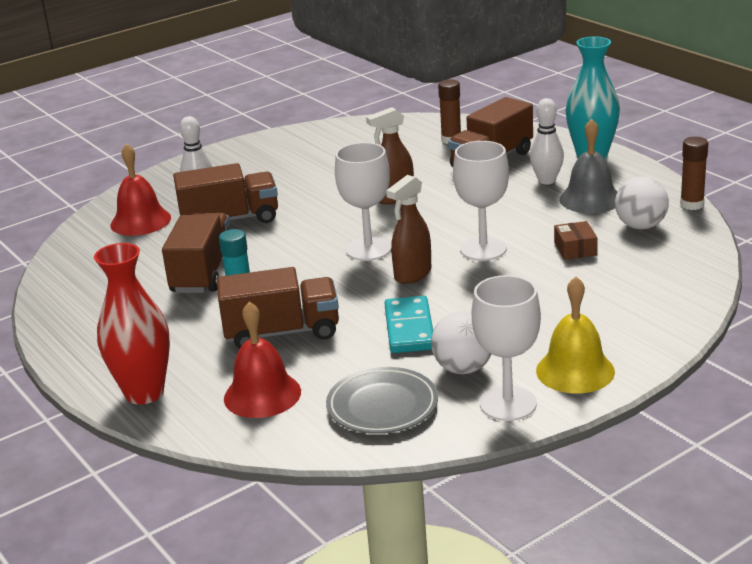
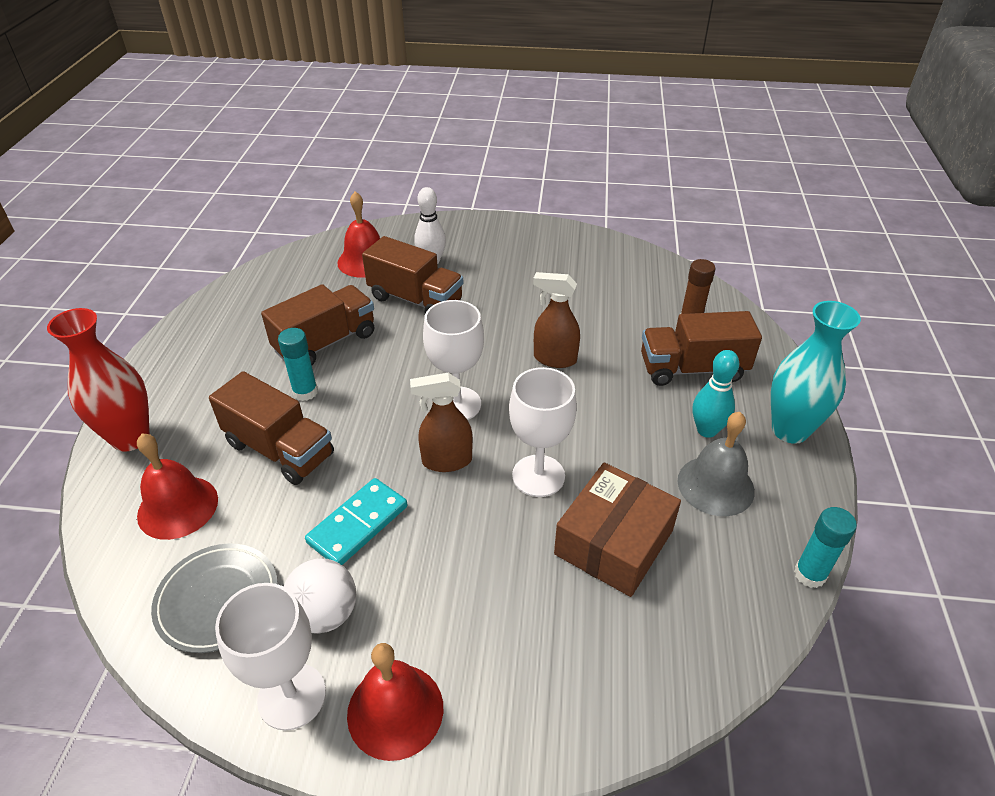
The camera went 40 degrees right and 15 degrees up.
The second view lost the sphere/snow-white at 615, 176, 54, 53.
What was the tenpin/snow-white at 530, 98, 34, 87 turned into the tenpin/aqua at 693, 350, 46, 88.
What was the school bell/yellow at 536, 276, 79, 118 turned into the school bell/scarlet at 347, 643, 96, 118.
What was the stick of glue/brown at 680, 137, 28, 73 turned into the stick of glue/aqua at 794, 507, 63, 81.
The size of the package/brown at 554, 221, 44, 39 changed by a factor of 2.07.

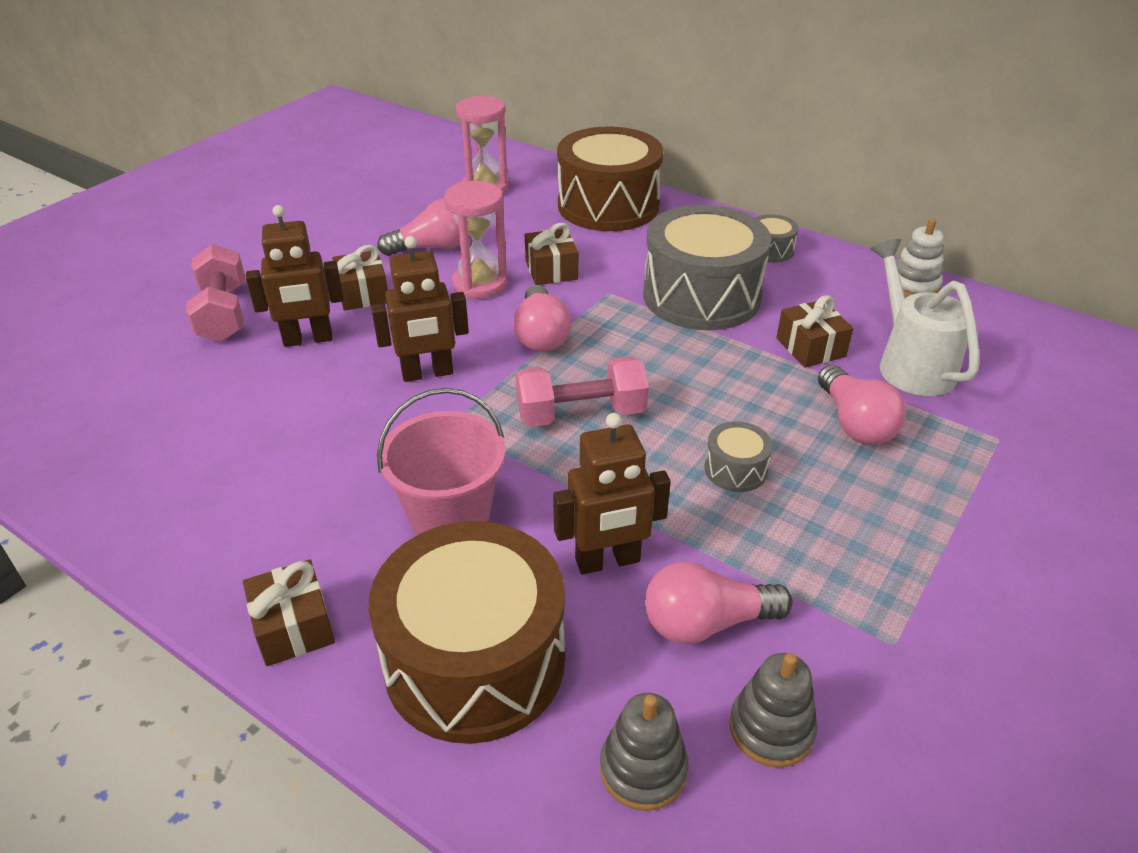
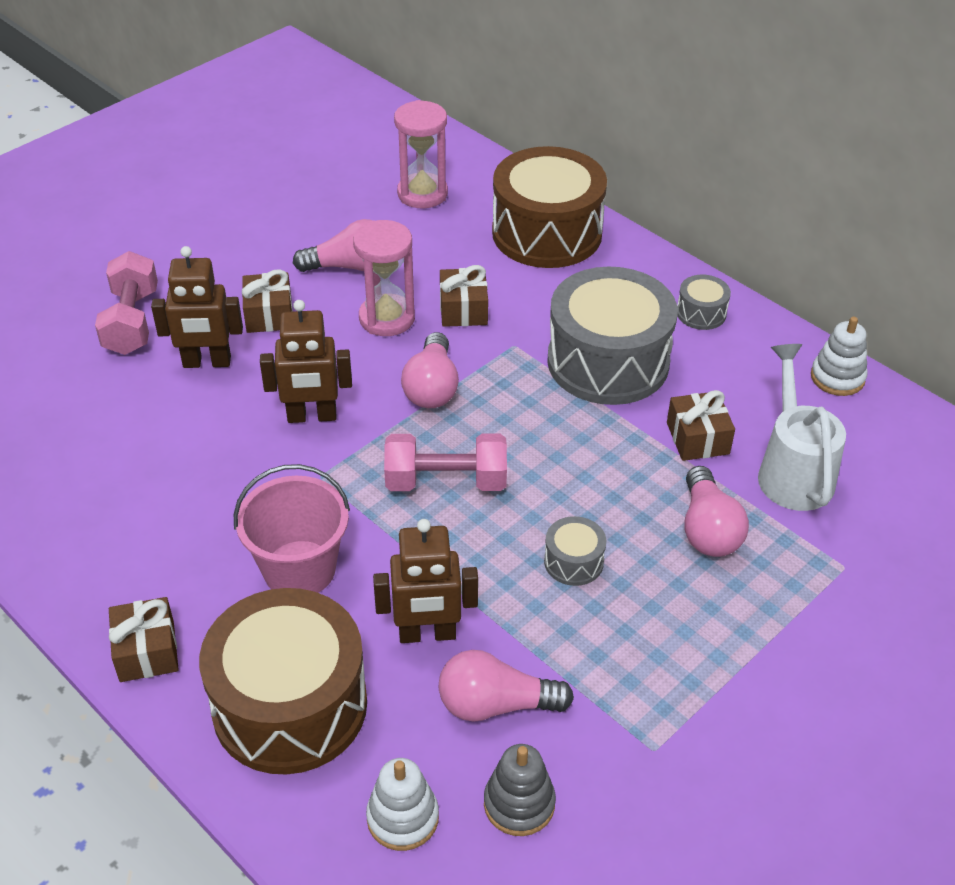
The camera went 10 degrees right and 5 degrees up.
What was the ring stacker/gray at 600, 693, 89, 118 turned into the ring stacker/snow-white at 366, 758, 73, 93.

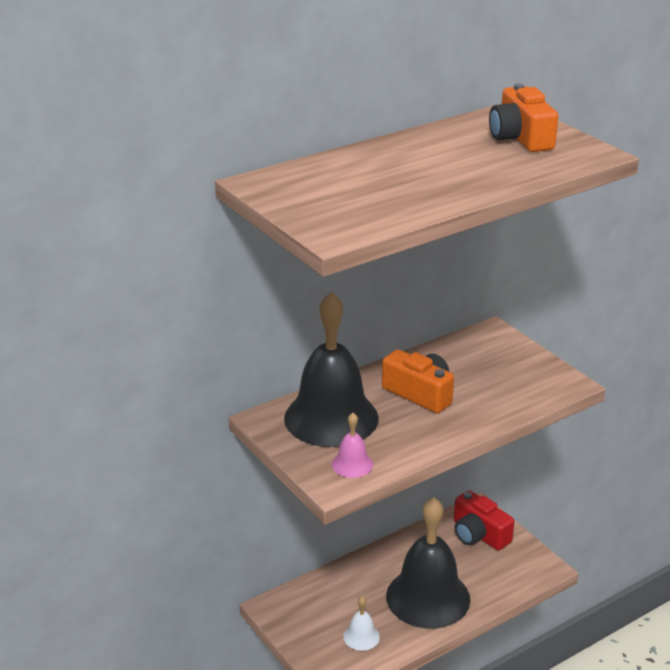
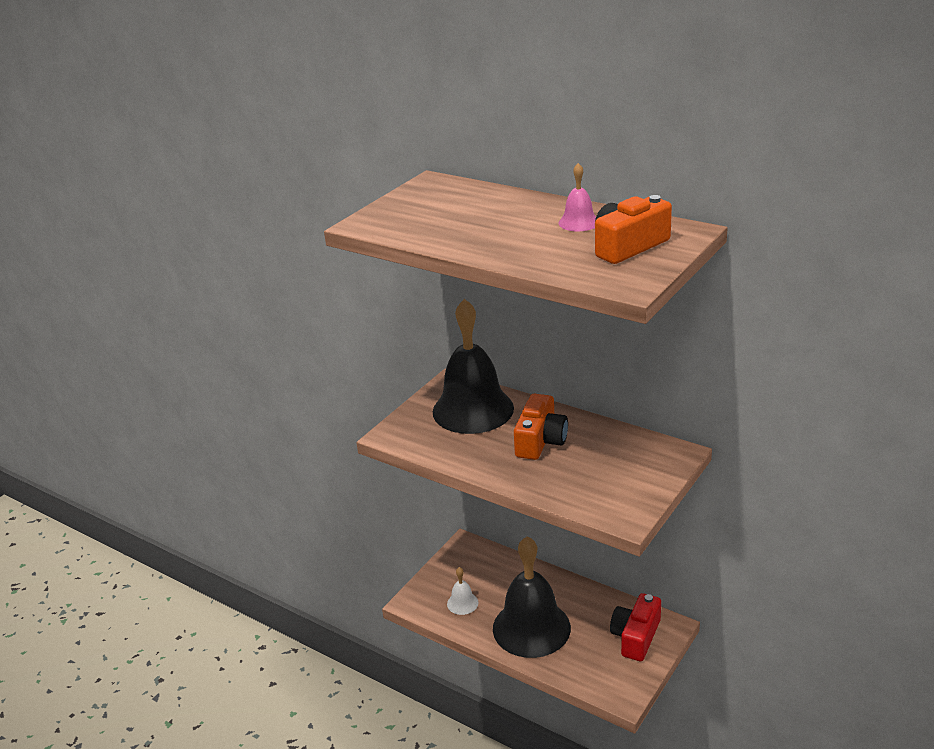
The camera went 70 degrees right and 0 degrees up.
The school bell/pink ended up elsewhere, having gone from 332, 413, 41, 65 to 558, 163, 38, 68.

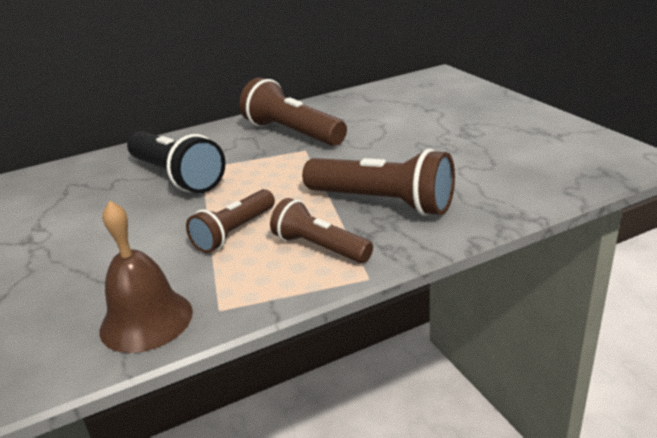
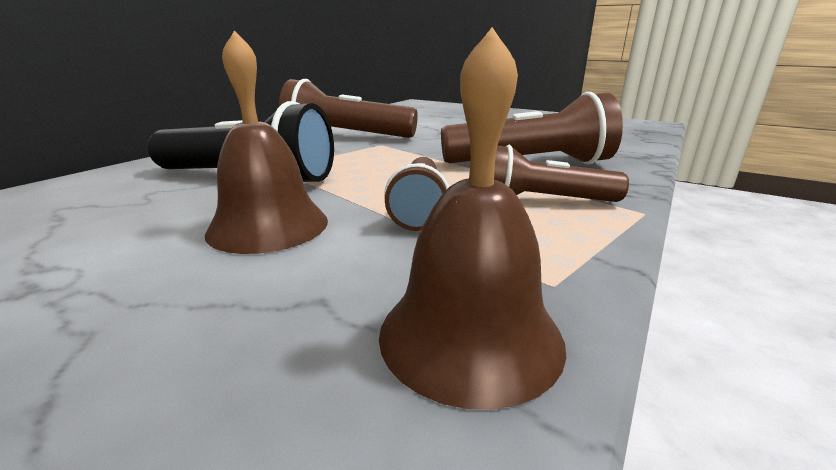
The camera went 35 degrees left and 5 degrees down.
The second view gained the school bell/brown at 205, 30, 123, 224.

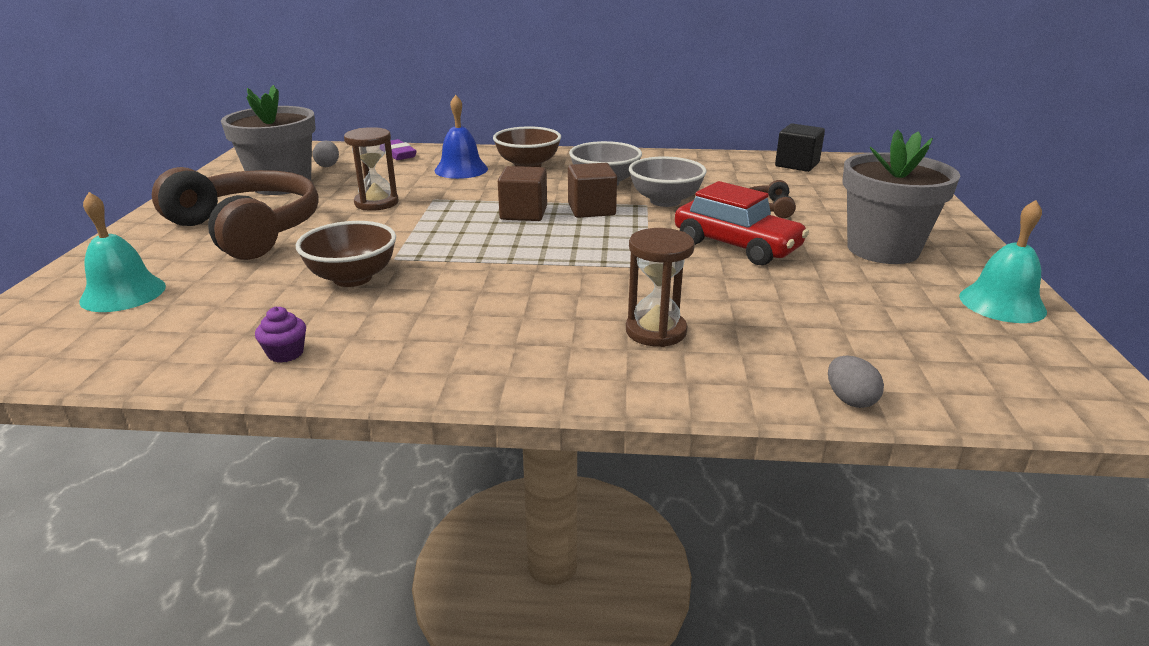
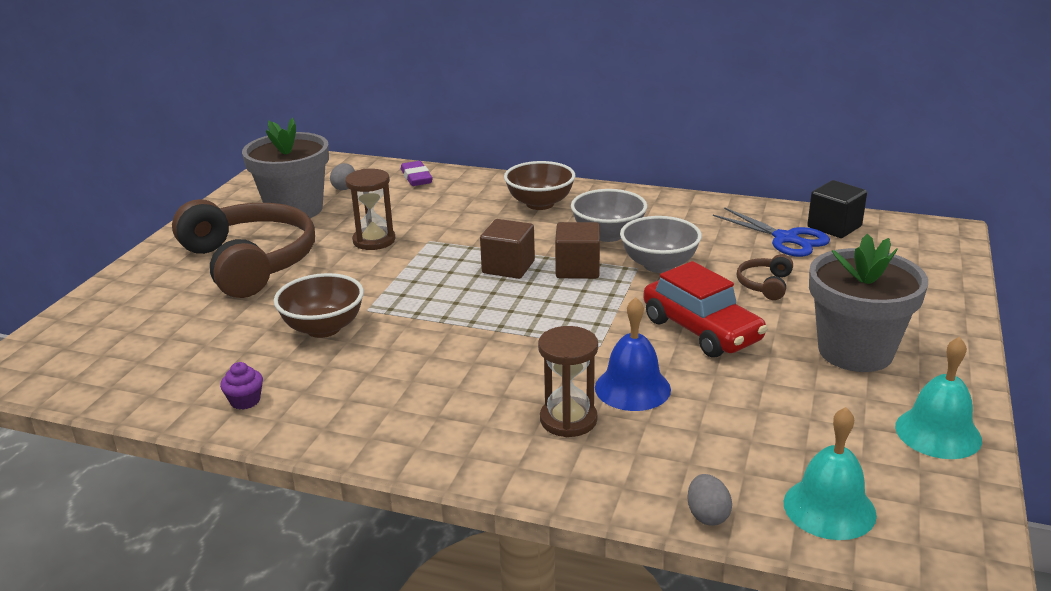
The camera went 15 degrees right and 0 degrees up.
The second view gained the scissors/cobalt at 713, 207, 117, 50.
The school bell/aqua ended up elsewhere, having gone from 79, 192, 87, 120 to 784, 407, 93, 133.
The school bell/cobalt ended up elsewhere, having gone from 435, 95, 53, 84 to 595, 297, 76, 114.

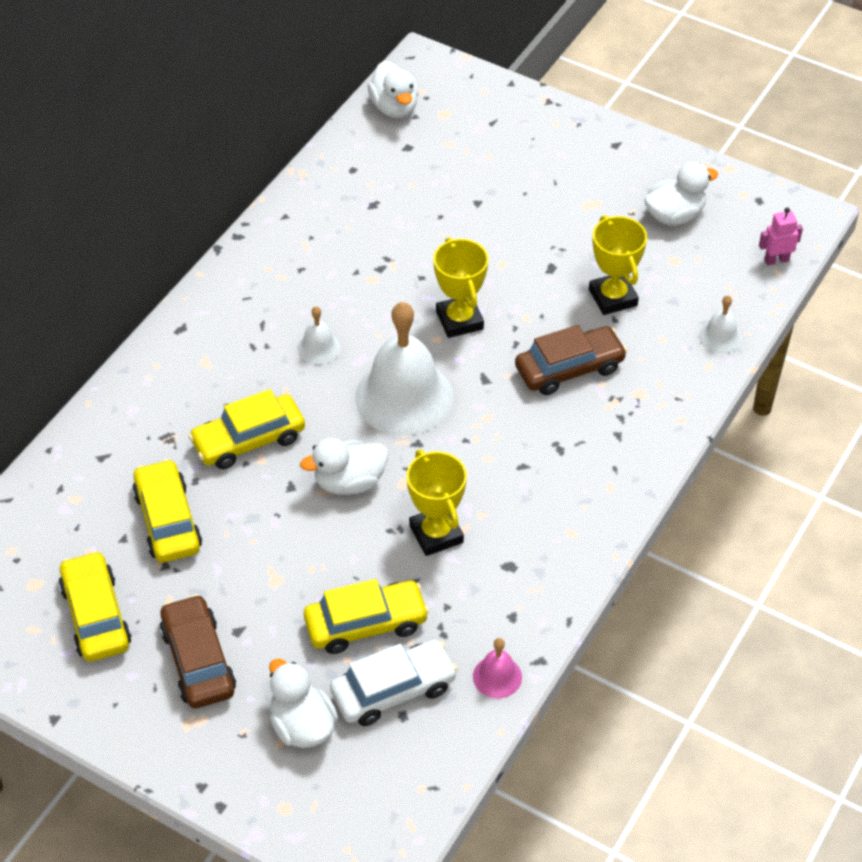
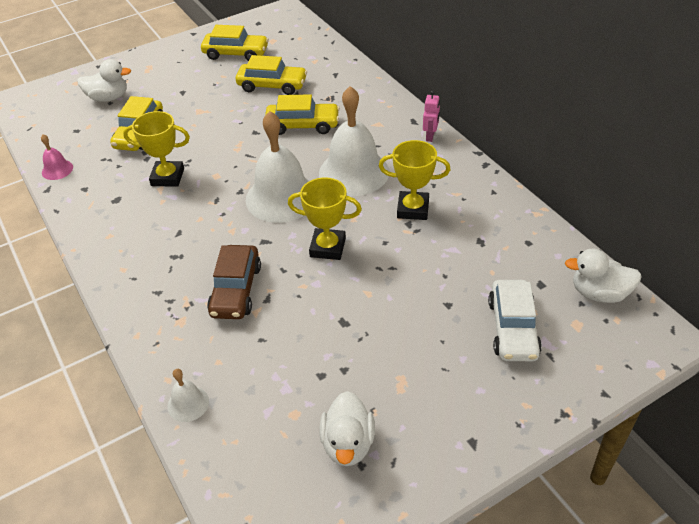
The camera went 120 degrees right and 5 degrees down.
The second view lost the toy car/brown at 160, 594, 76, 114.
The second view lost the toy duck/snow-white at 300, 438, 88, 57.
The toy car/snow-white ended up elsewhere, having gone from 330, 640, 128, 86 to 488, 280, 54, 81.
The trophy/yellow ended up elsewhere, having gone from 589, 215, 58, 100 to 379, 140, 72, 80.
The robot/pink ended up elsewhere, having gone from 759, 207, 44, 59 to 423, 91, 17, 51.
The toy car/yellow at 188, 389, 117, 80 ended up facing another way, 90 degrees clockwise from before.
The size of the school bell/snow-white at 297, 307, 43, 58 changed by a factor of 2.22.

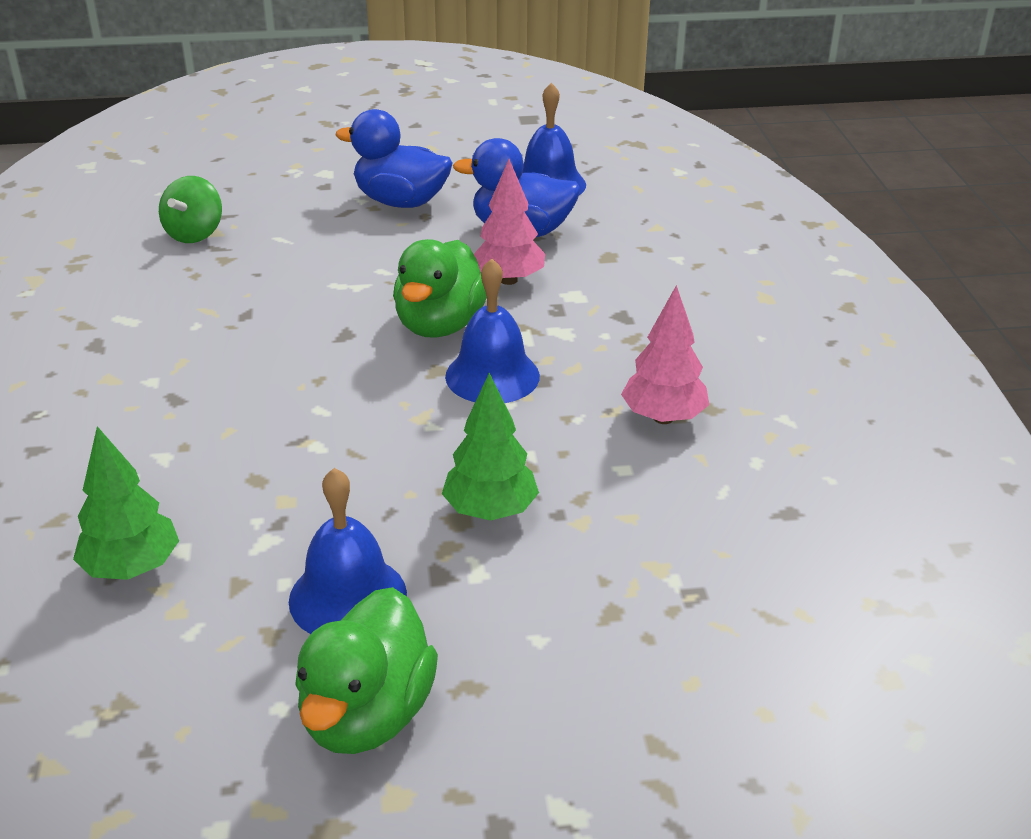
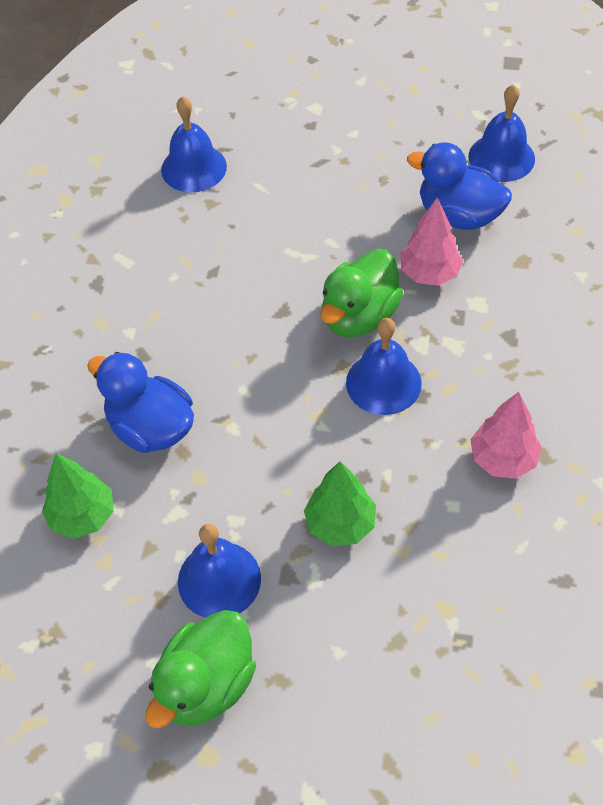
The camera went 20 degrees right and 20 degrees up.
The toy duck/cobalt ended up elsewhere, having gone from 336, 109, 116, 99 to 87, 352, 107, 101.
Where the spinning top/leaf-green stood at 159, 176, 63, 67, the school bell/cobalt came to stand at 161, 96, 66, 96.

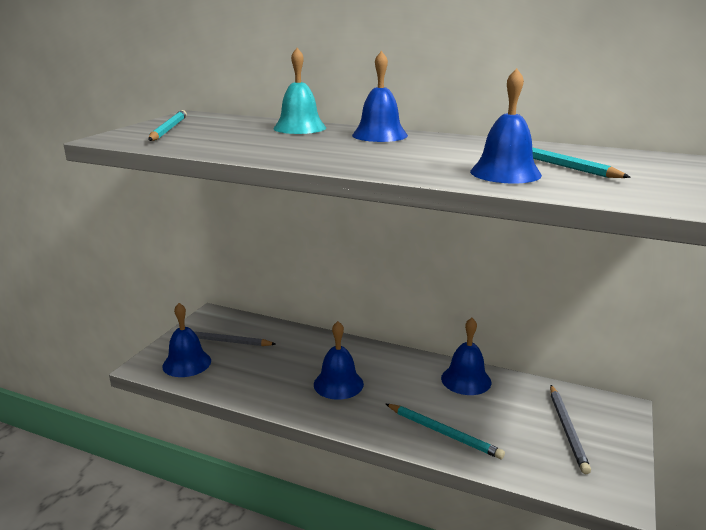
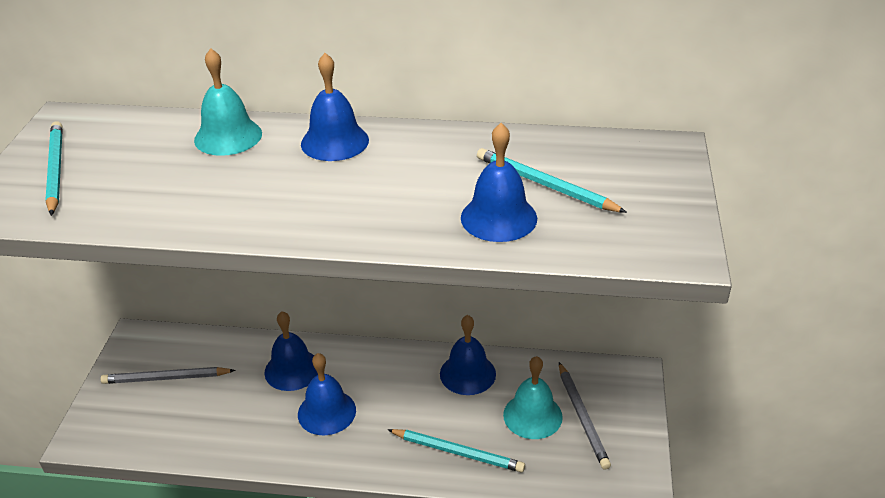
The camera went 15 degrees left and 15 degrees up.
The second view gained the school bell/aqua at 503, 356, 60, 83.
The school bell/cobalt ended up elsewhere, having gone from 162, 303, 49, 74 to 264, 311, 54, 80.

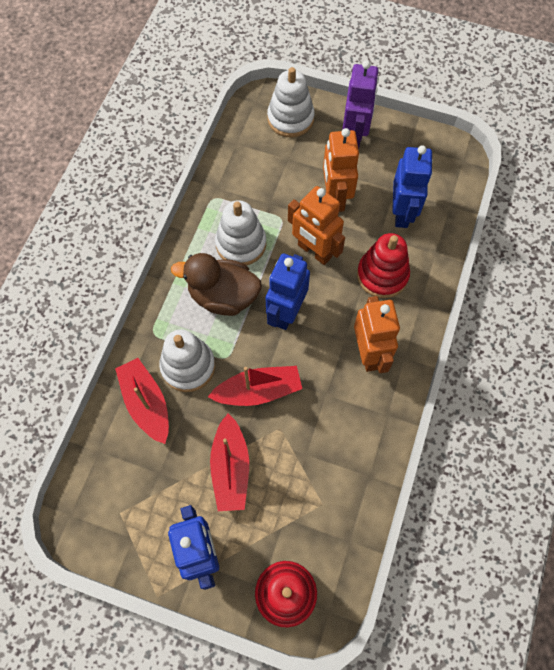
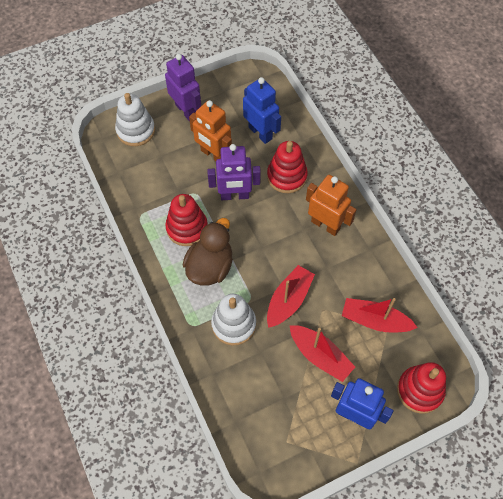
The camera went 45 degrees left and 5 degrees down.
The second view lost the robot/cobalt at 266, 253, 44, 77.
The sailboat/scarlet ended up elsewhere, having gone from 115, 358, 54, 86 to 342, 298, 76, 35.
What was the ring stacker/snow-white at 215, 200, 51, 65 turned into the ring stacker/scarlet at 165, 194, 43, 52.
What was the robot/orange at 288, 186, 57, 79 turned into the robot/purple at 207, 144, 54, 56.
The toy duck/brown at 171, 253, 91, 63 ended up facing another way, 150 degrees clockwise from before.

